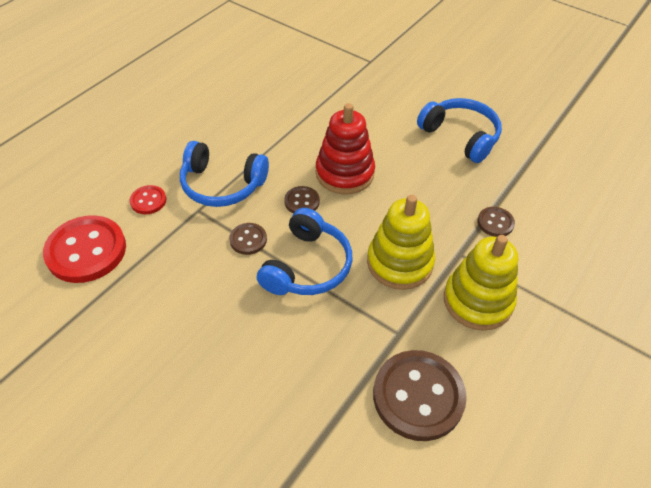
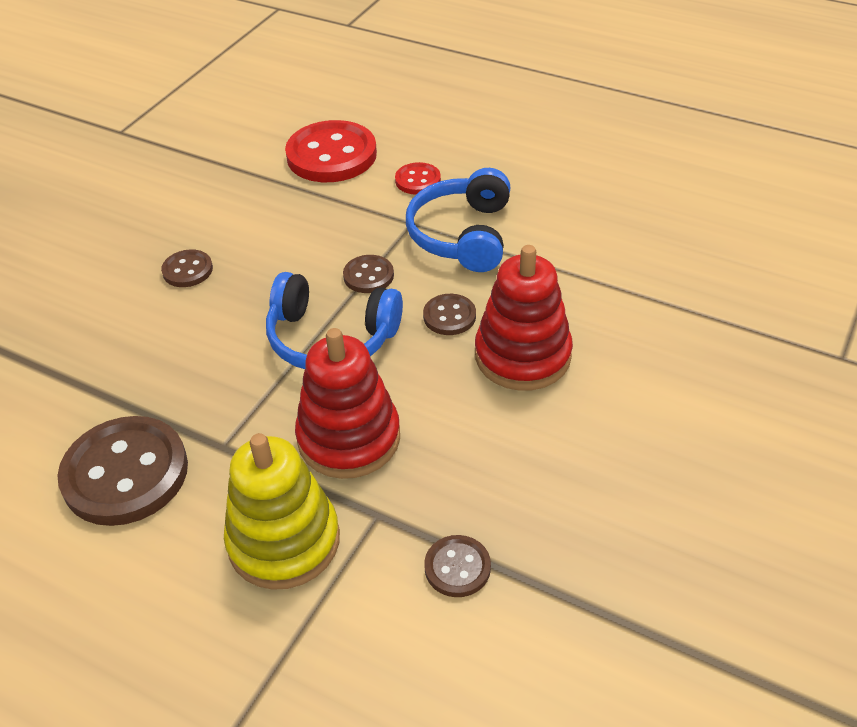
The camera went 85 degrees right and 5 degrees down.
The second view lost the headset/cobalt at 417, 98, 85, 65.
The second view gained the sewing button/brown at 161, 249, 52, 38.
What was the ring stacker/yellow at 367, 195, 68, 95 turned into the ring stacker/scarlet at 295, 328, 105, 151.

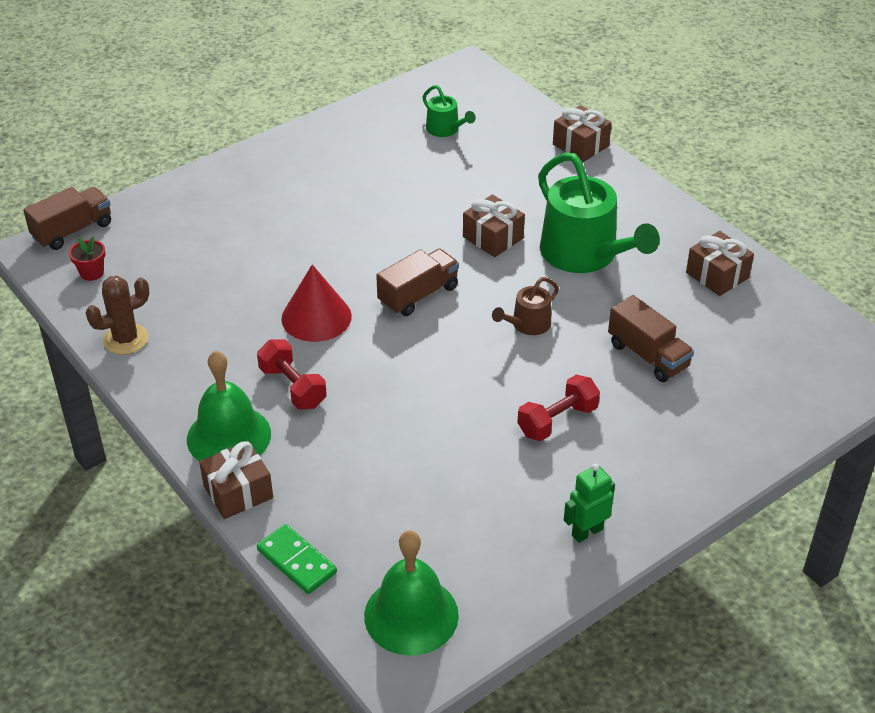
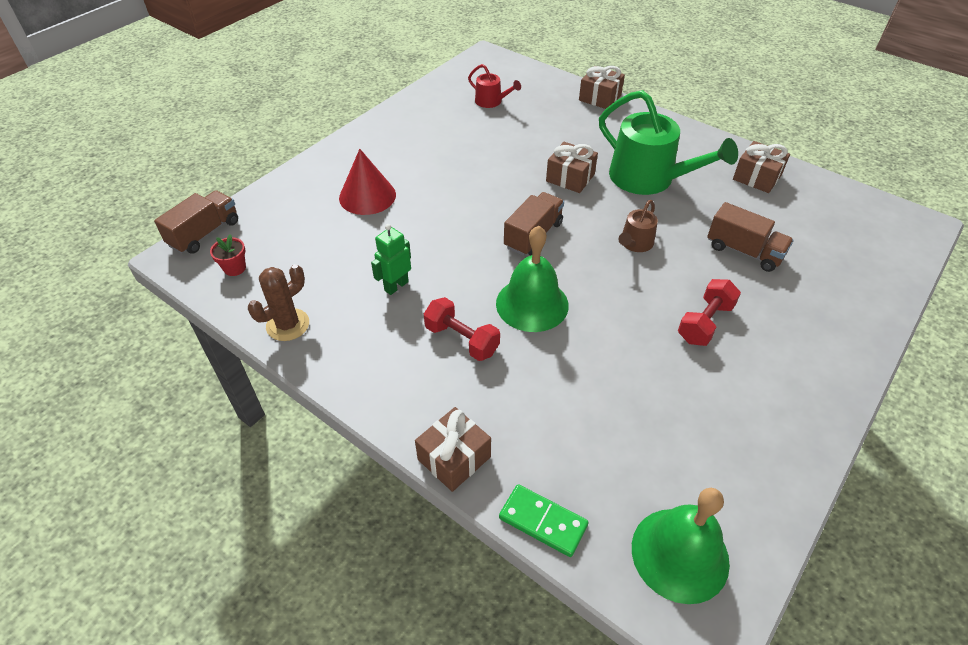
The camera went 15 degrees left and 5 degrees up.
The school bell/leaf-green ended up elsewhere, having gone from 187, 350, 84, 111 to 496, 225, 73, 107.
The cone shape/scarlet ended up elsewhere, having gone from 281, 264, 71, 78 to 339, 149, 57, 66.
The robot/leaf-green ended up elsewhere, having gone from 564, 463, 51, 80 to 371, 224, 40, 71.
What was the watering pot/leaf-green at 423, 85, 53, 52 turned into the watering pot/scarlet at 468, 64, 53, 44.

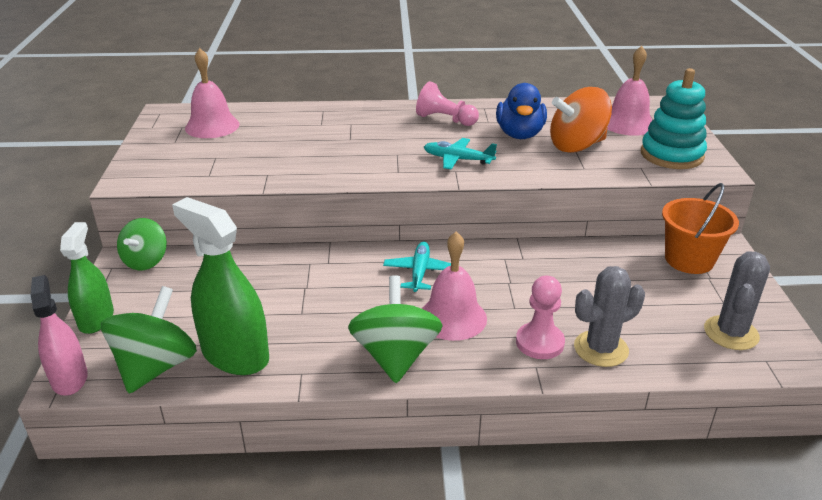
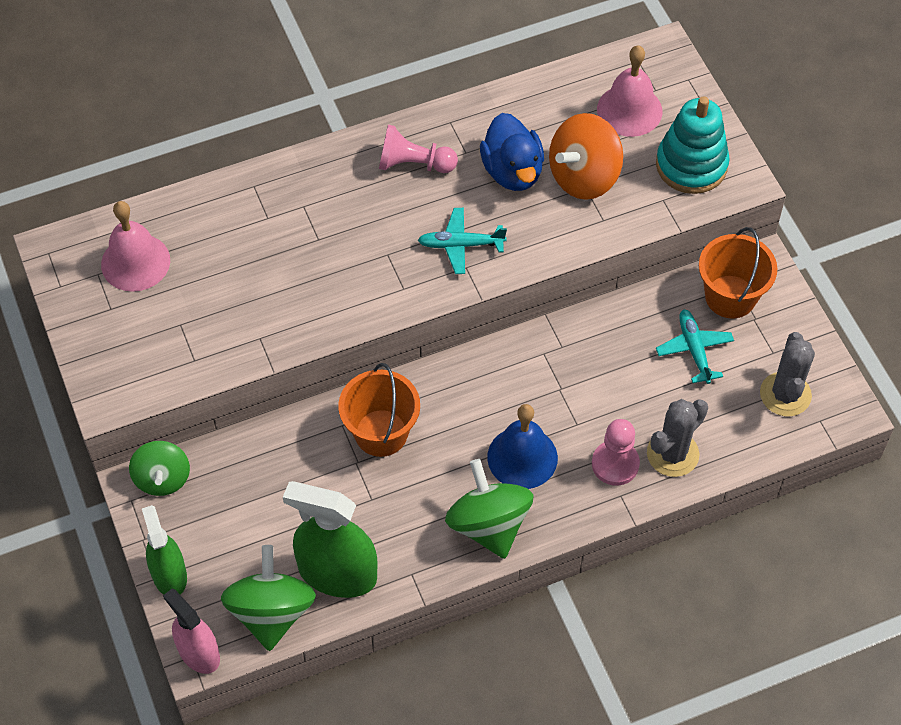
The camera went 20 degrees left and 25 degrees up.
The second view gained the pail/orange at 338, 363, 82, 94.
The aeroplane/aqua ended up elsewhere, having gone from 383, 241, 68, 51 to 656, 309, 78, 75.
What was the school bell/pink at 422, 231, 65, 110 turned into the school bell/cobalt at 487, 404, 71, 85.

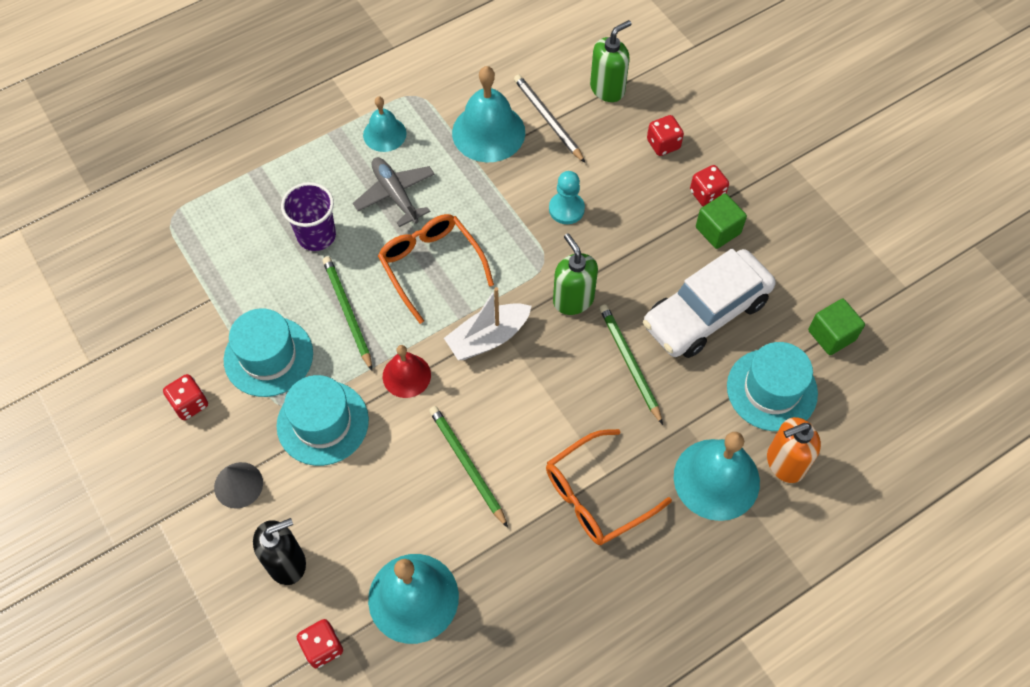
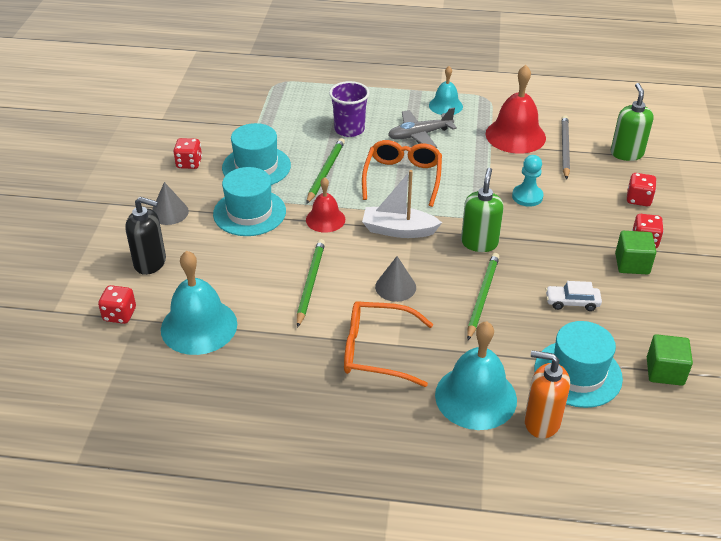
The camera went 40 degrees right and 20 degrees down.
The second view gained the cone shape/gray at 375, 256, 41, 46.
What was the school bell/aqua at 452, 66, 73, 97 turned into the school bell/scarlet at 485, 65, 61, 89.
The aeroplane/gray at 353, 157, 82, 70 ended up facing another way, 120 degrees counterclockwise from before.
The pump bottle/leaf-green at 590, 20, 41, 82 ended up facing another way, 90 degrees counterclockwise from before.
The size of the toy car/snow-white at 643, 248, 133, 110 changed by a factor of 0.43.

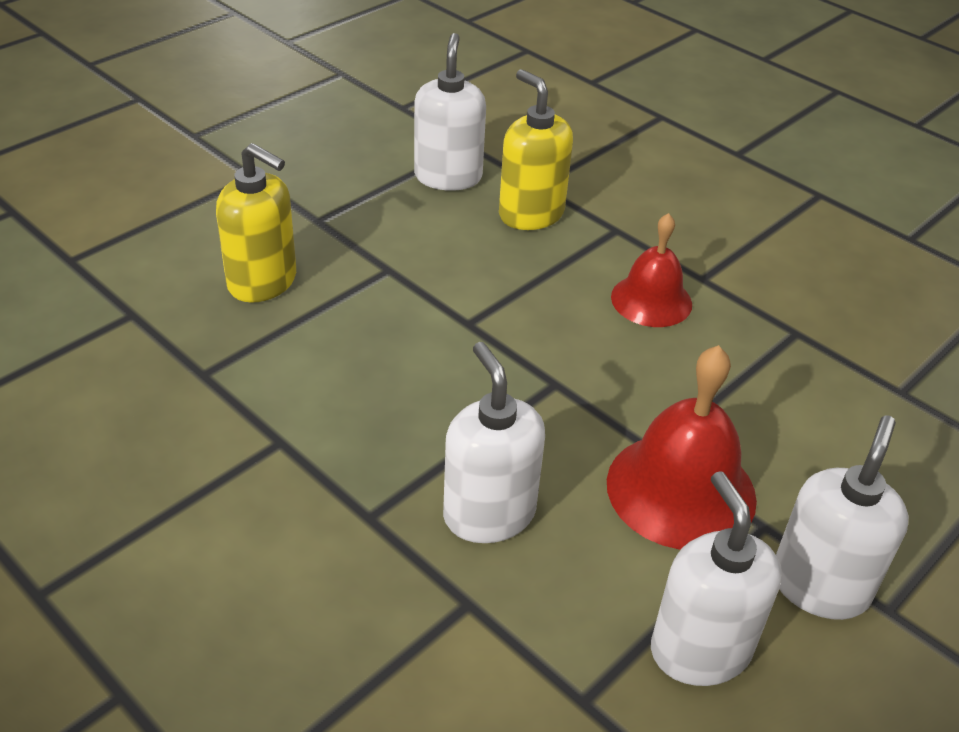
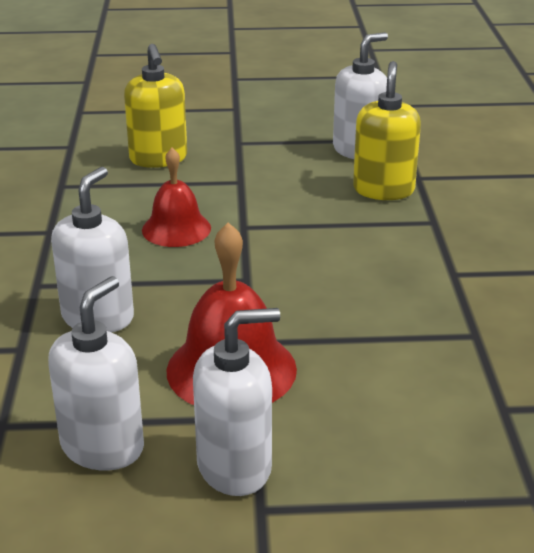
The camera went 45 degrees right and 10 degrees down.
The school bell/scarlet ended up elsewhere, having gone from 611, 213, 81, 114 to 142, 148, 69, 99.

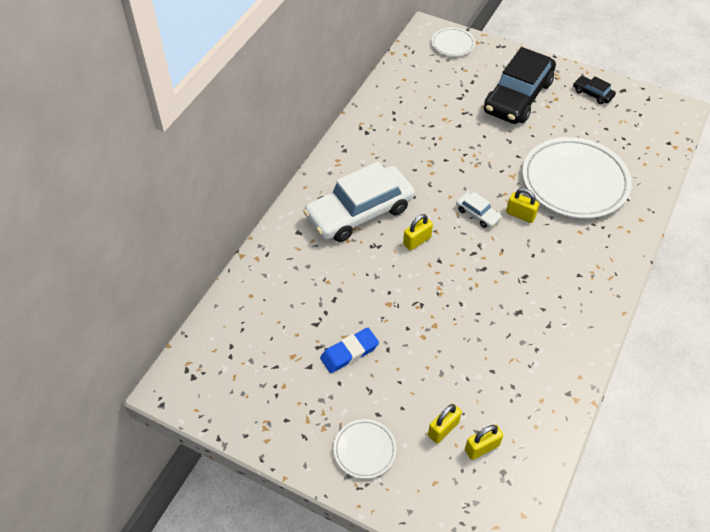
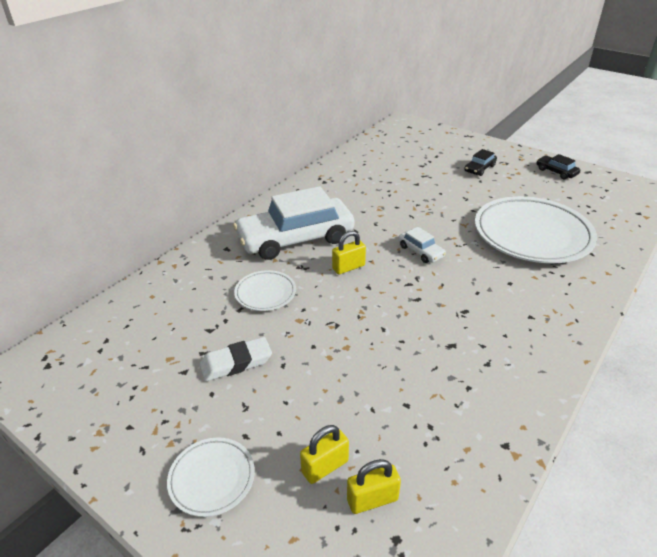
The camera went 10 degrees right and 15 degrees down.
The second view lost the padlock/yellow at 506, 188, 33, 35.
The flat dish/snow-white ended up elsewhere, having gone from 432, 28, 43, 28 to 234, 270, 62, 41.
What was the eraser/cobalt at 320, 328, 59, 45 turned into the eraser/snow-white at 200, 337, 72, 44.
The size of the toy car/black at 484, 47, 72, 77 changed by a factor of 0.43.

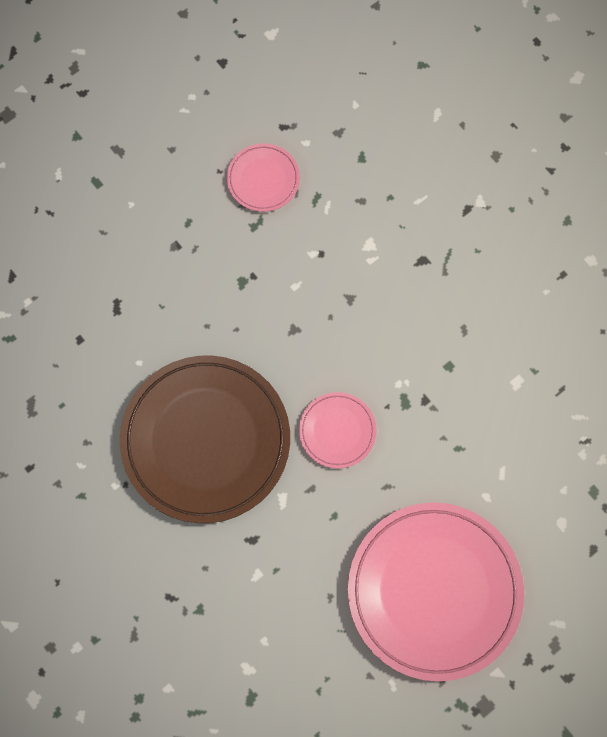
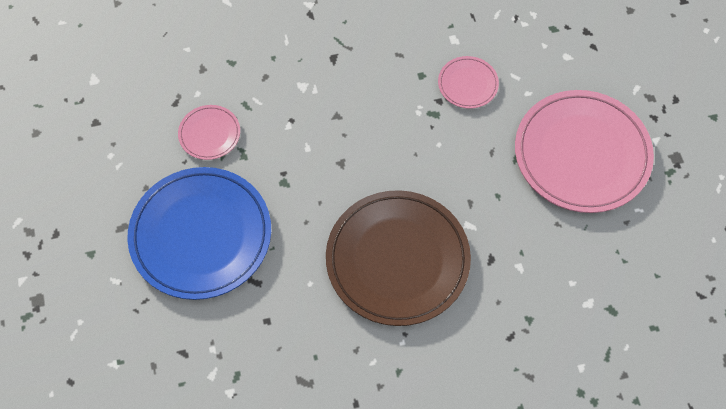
The camera went 65 degrees left and 10 degrees down.
The second view gained the flat dish/cobalt at 127, 167, 144, 133.
The flat dish/pink ended up elsewhere, having gone from 299, 392, 78, 76 to 438, 56, 61, 53.

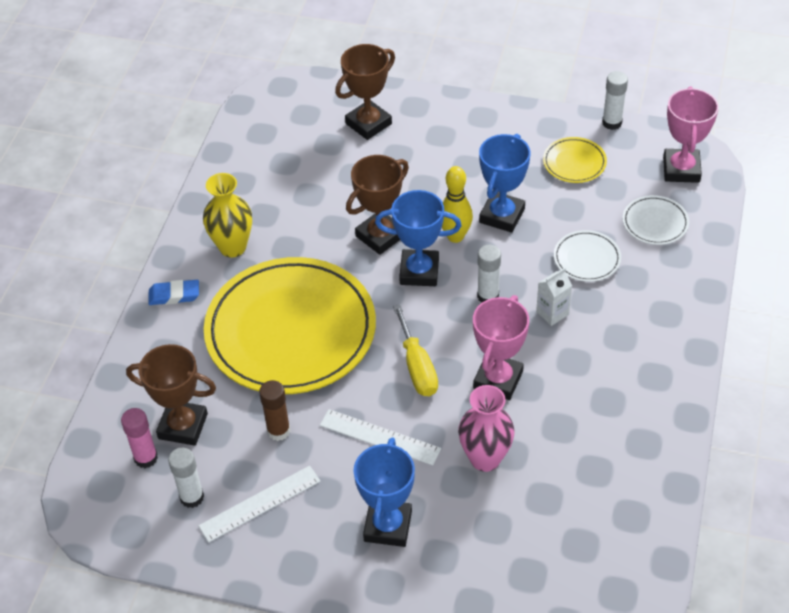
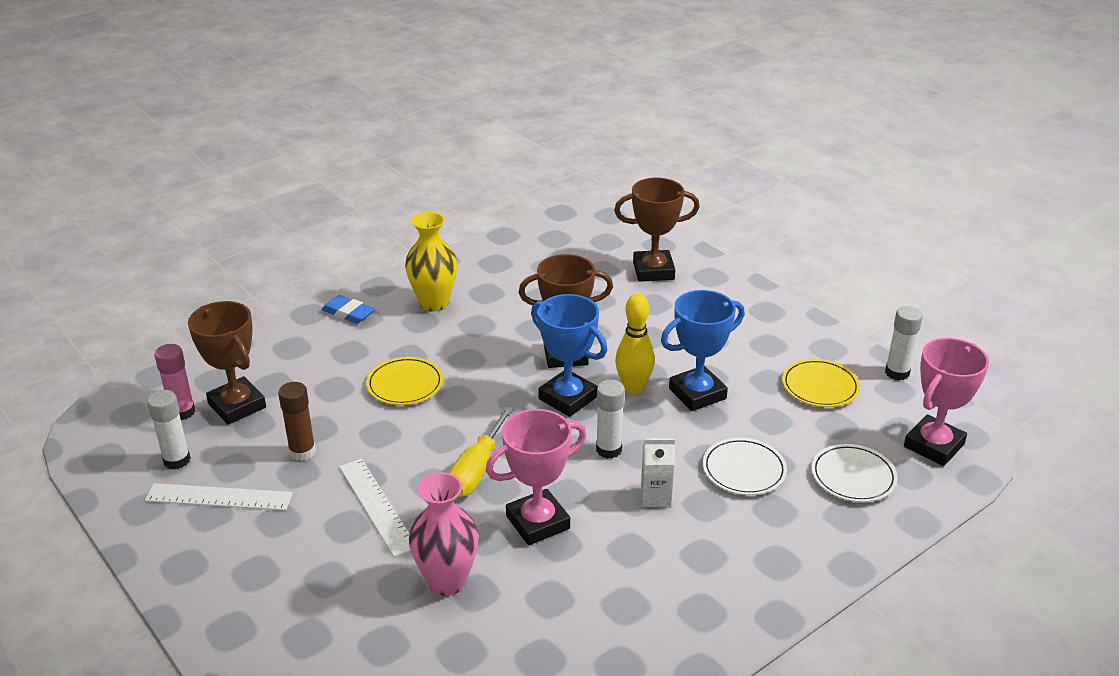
The camera went 35 degrees right and 15 degrees down.
The second view lost the trophy/cobalt at 353, 438, 62, 109.
The size of the flat dish/yellow at 204, 257, 172, 137 changed by a factor of 0.41.

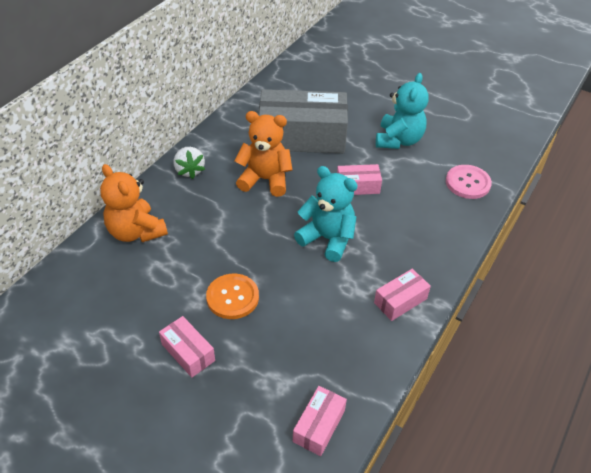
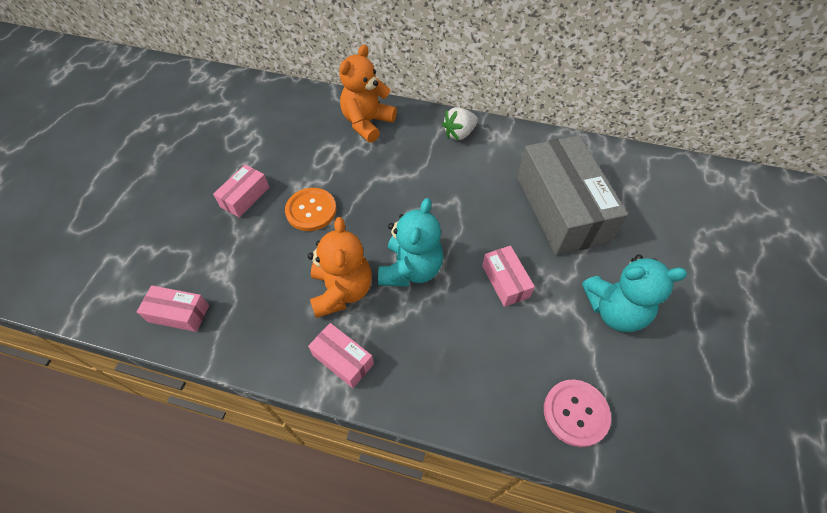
The camera went 75 degrees right and 10 degrees up.
The teddy/orange ended up elsewhere, having gone from 234, 111, 58, 86 to 308, 217, 64, 101.

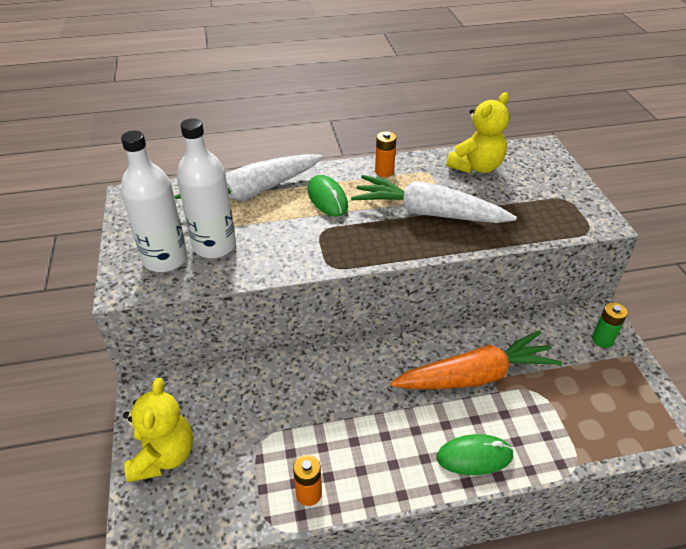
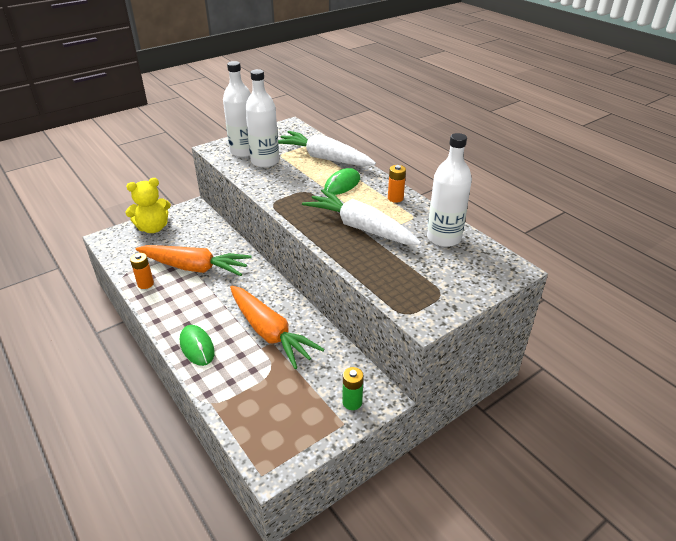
The camera went 65 degrees right and 5 degrees down.
The second view gained the toy carrot/orange at 136, 245, 116, 31.
Where the teddy/yellow stood at 446, 92, 63, 82, the drink bottle/snow-white came to stand at 427, 133, 45, 114.
The toy carrot/snow-white at 351, 175, 166, 48 ended up facing another way, 45 degrees counterclockwise from before.

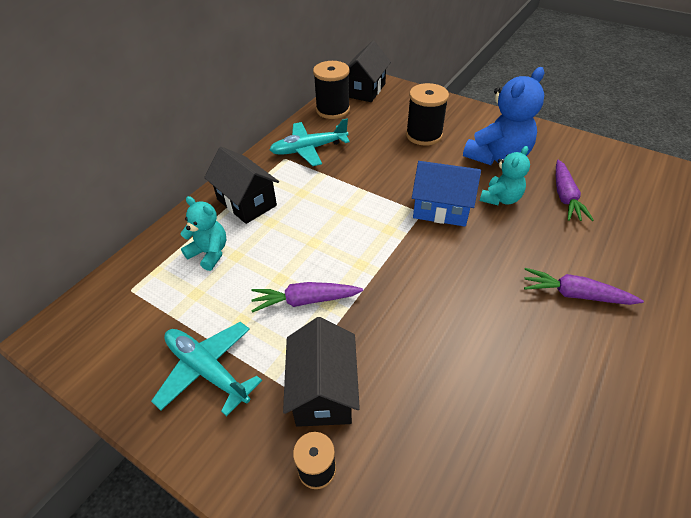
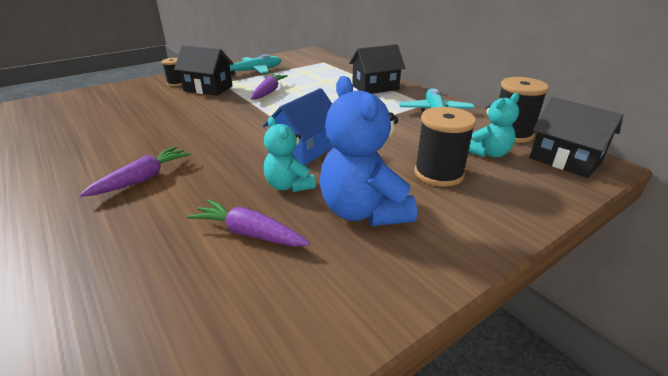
The camera went 110 degrees right and 15 degrees down.
The teddy/aqua ended up elsewhere, having gone from 180, 196, 46, 75 to 468, 93, 51, 64.

